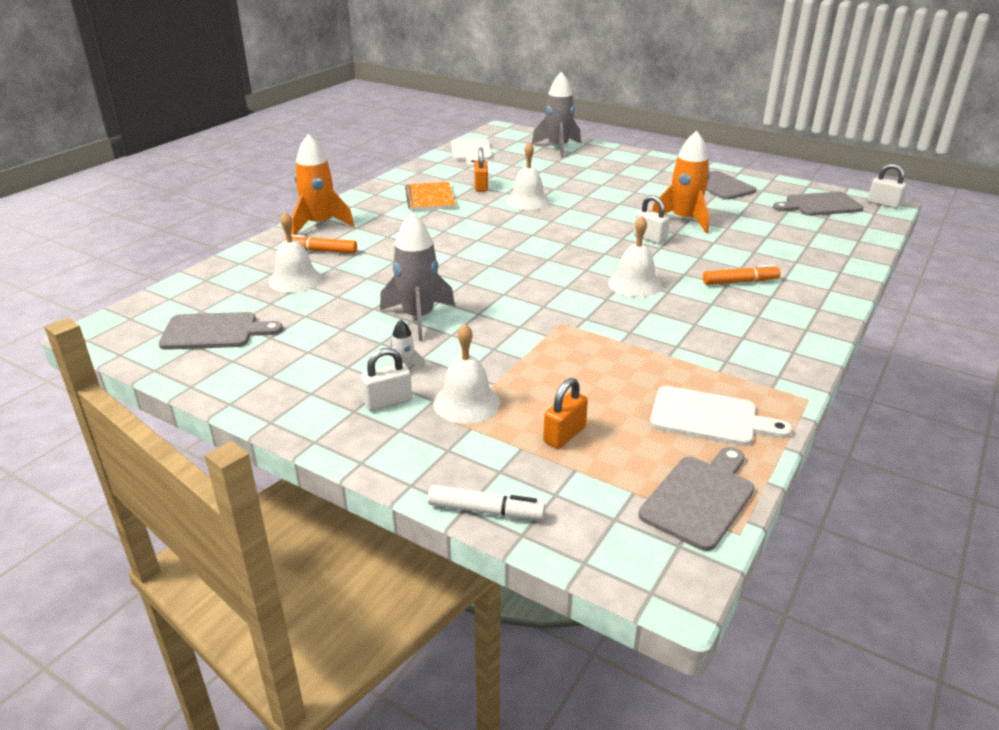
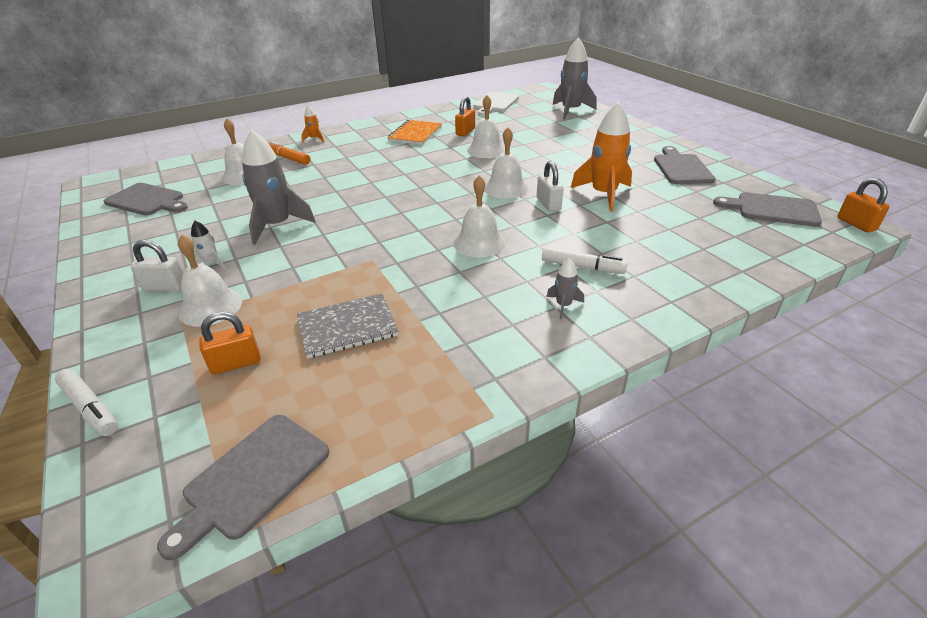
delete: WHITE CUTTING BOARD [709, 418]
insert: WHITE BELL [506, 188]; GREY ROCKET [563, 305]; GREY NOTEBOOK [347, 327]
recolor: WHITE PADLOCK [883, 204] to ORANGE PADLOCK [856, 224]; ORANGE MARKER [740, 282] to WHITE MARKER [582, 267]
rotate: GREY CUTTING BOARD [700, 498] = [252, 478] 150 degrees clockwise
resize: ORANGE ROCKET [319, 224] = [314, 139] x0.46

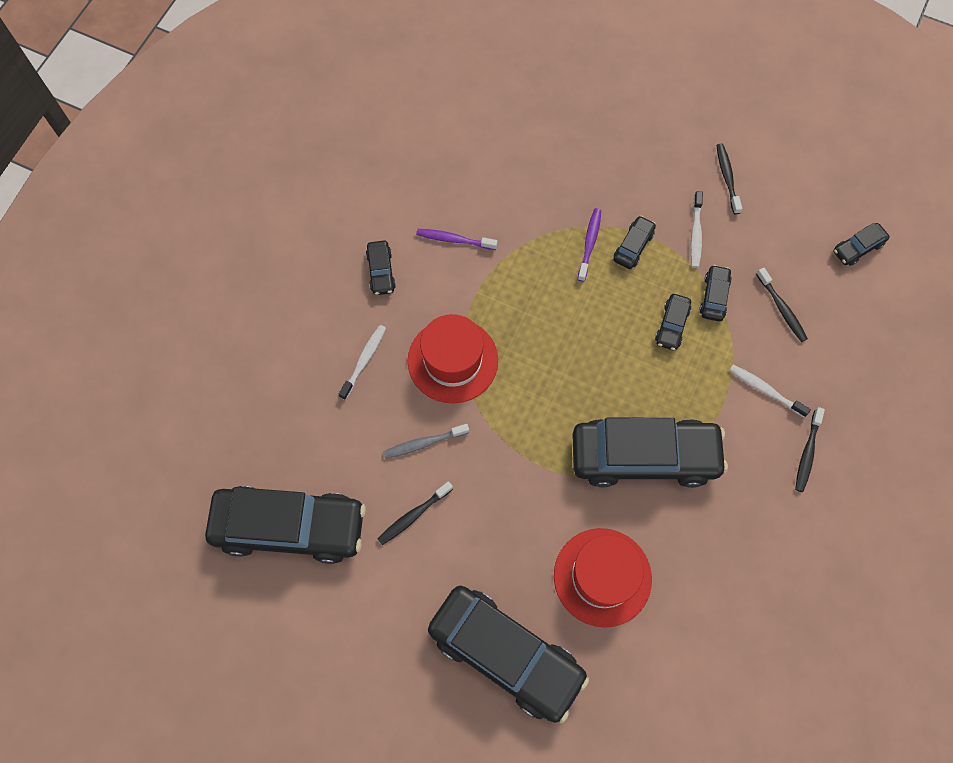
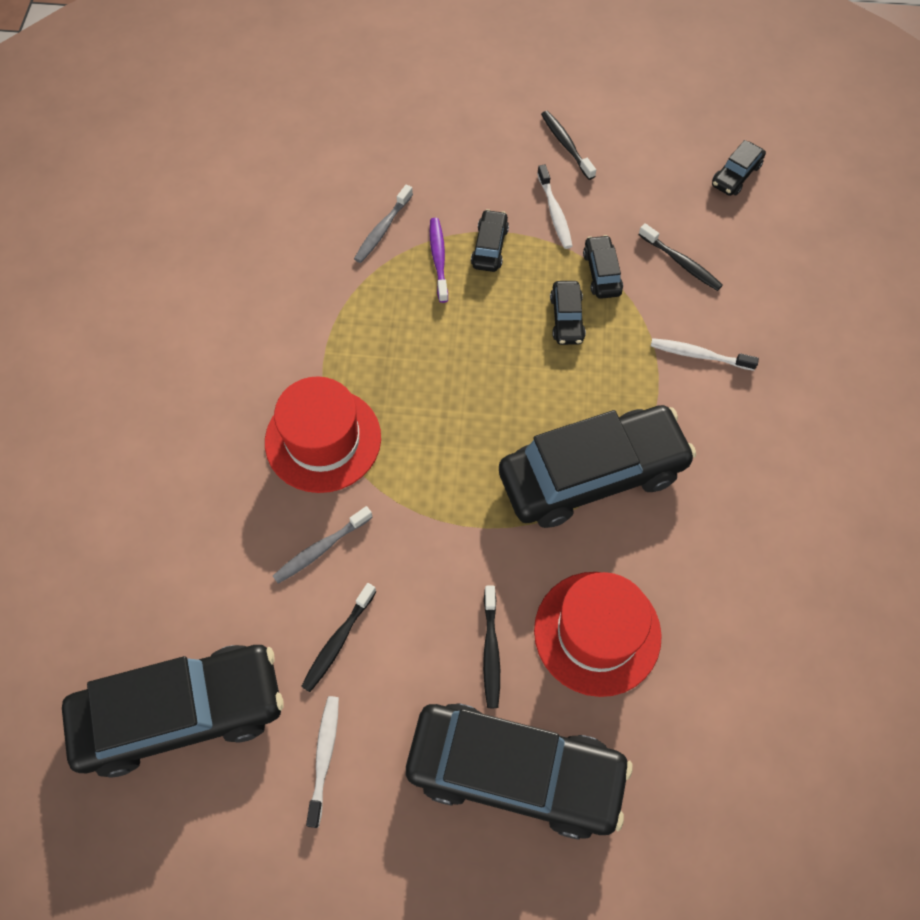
delete: PURPLE TOOTHBRUSH [454, 240]; BLACK CAR [381, 271]
insert: GREY TOOTHBRUSH [382, 229]
move: WHITE TOOTHBRUSH [364, 361] to [324, 757]; BLACK TOOTHBRUSH [807, 453] to [491, 651]

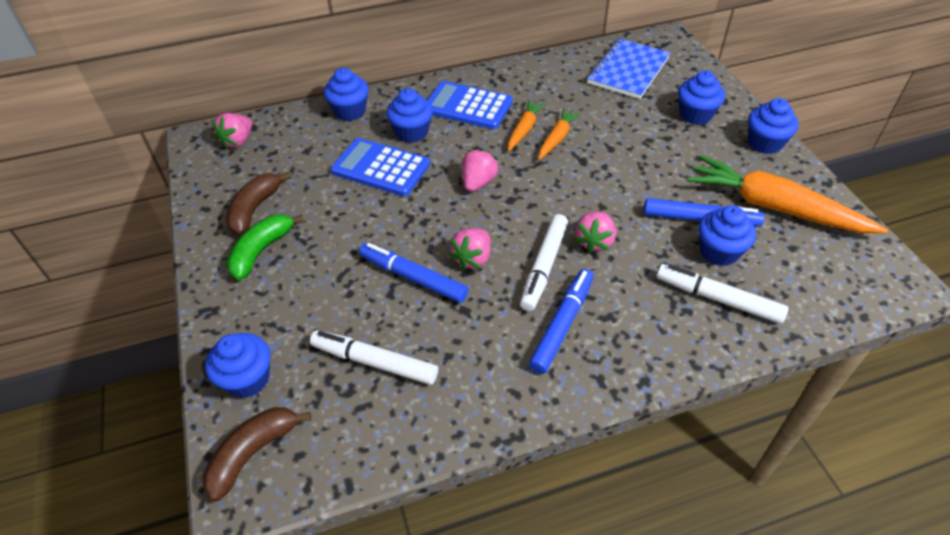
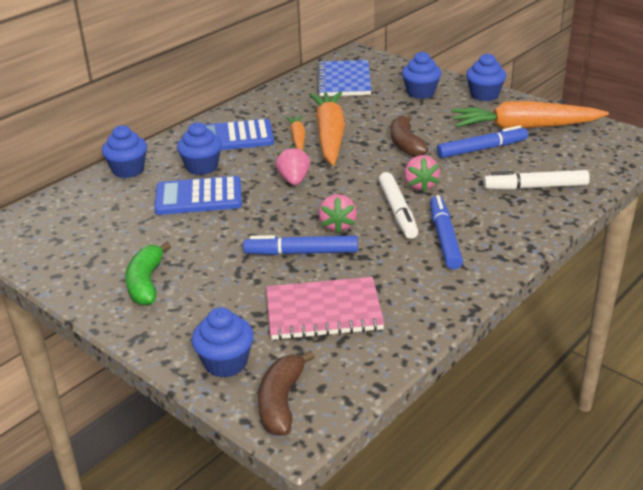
delete: PINK STRAWBERRY [238, 141]; BLUE CUPCAKE [719, 252]
move: BROWN BANANA [255, 209] to [405, 144]
replace: WHITE MARKER [374, 362] to PINK NOTEBOOK [323, 311]
resize: ORANGE CARROT [557, 138] = [330, 135] x2.01

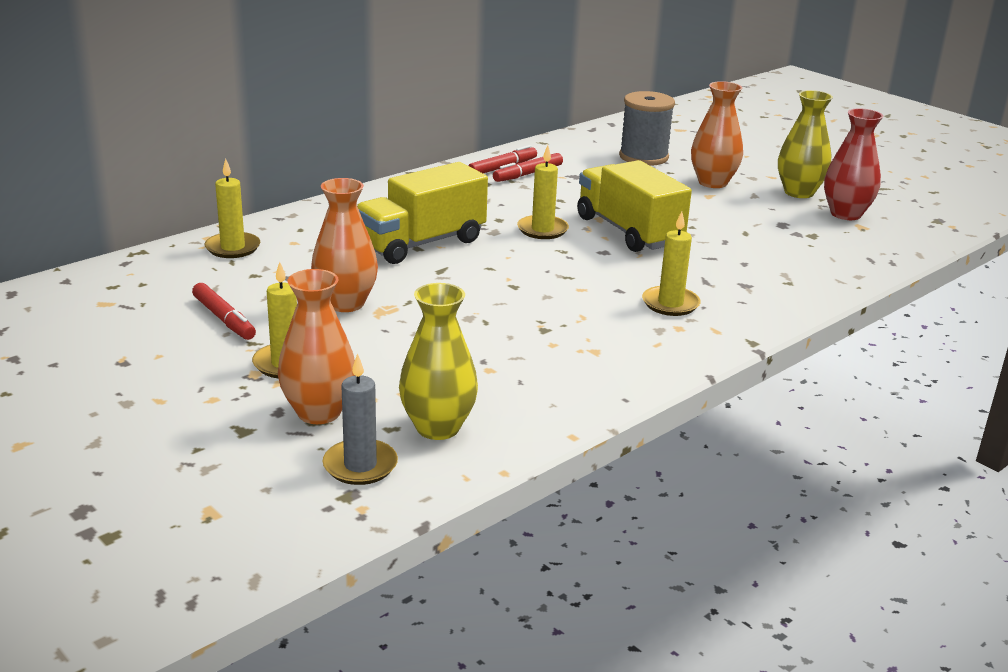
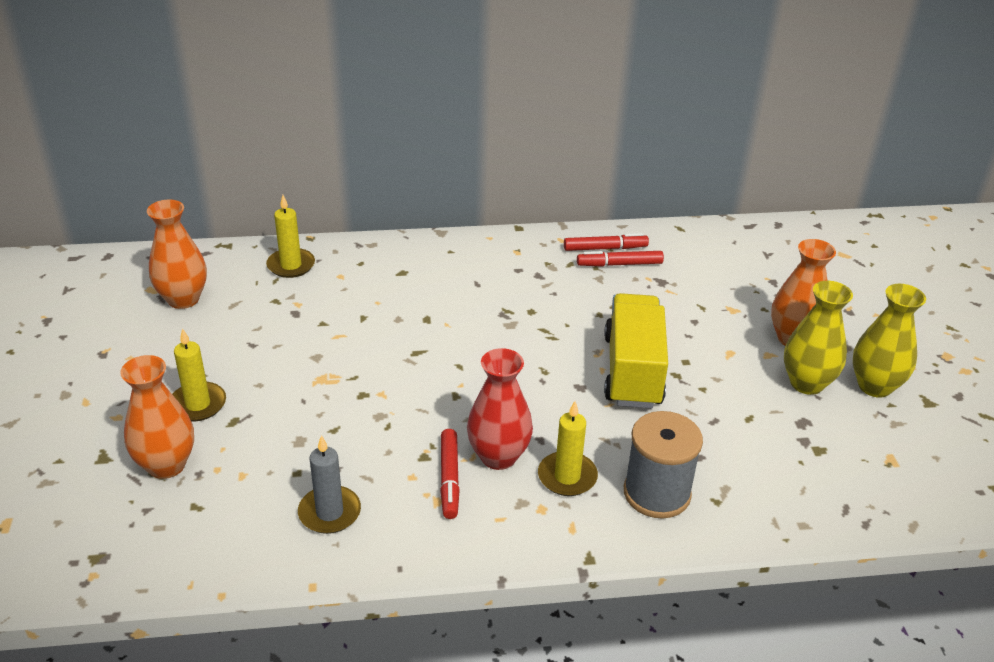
delete: YELLOW CANDLE [542, 230]; YELLOW TRUCK [421, 243]
move: GREY SPOOL [643, 157] to [657, 493]; RED VASE [845, 214] to [498, 456]; ORANGE VASE [345, 303] to [183, 299]; RED MARKER [224, 319] to [449, 478]; YELLOW VASE [438, 427] to [806, 383]; GREY CANDLE [360, 465] to [329, 512]

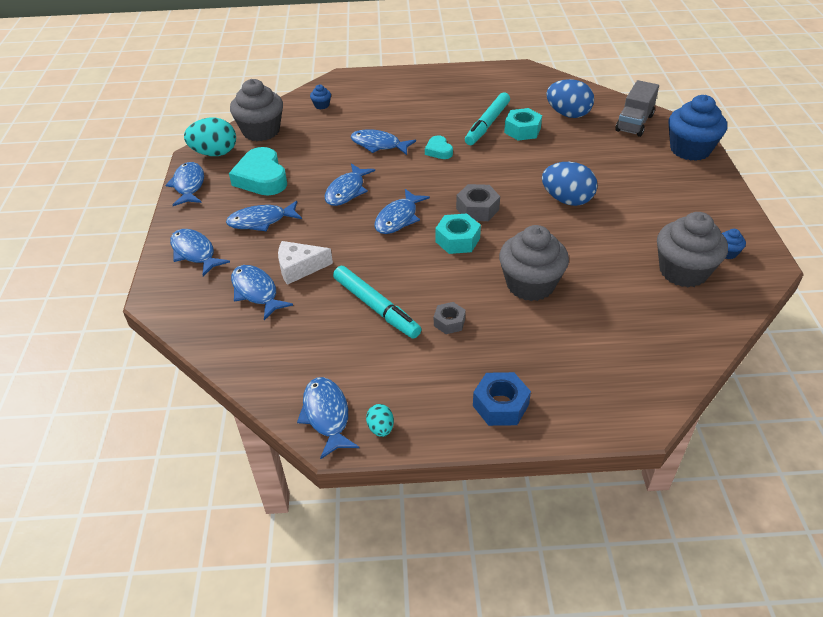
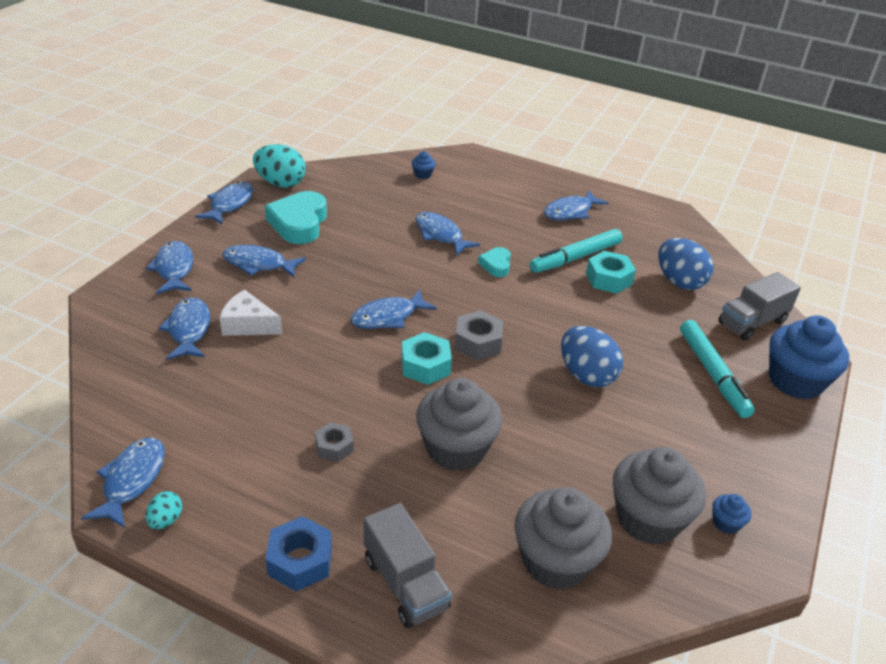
insert: GREY TRUCK [405, 583]
move: GREY CUPCAKE [261, 131] to [555, 561]; BLUE FISH [347, 191] to [570, 212]; TURQUOISE MARKER [376, 307] to [712, 374]

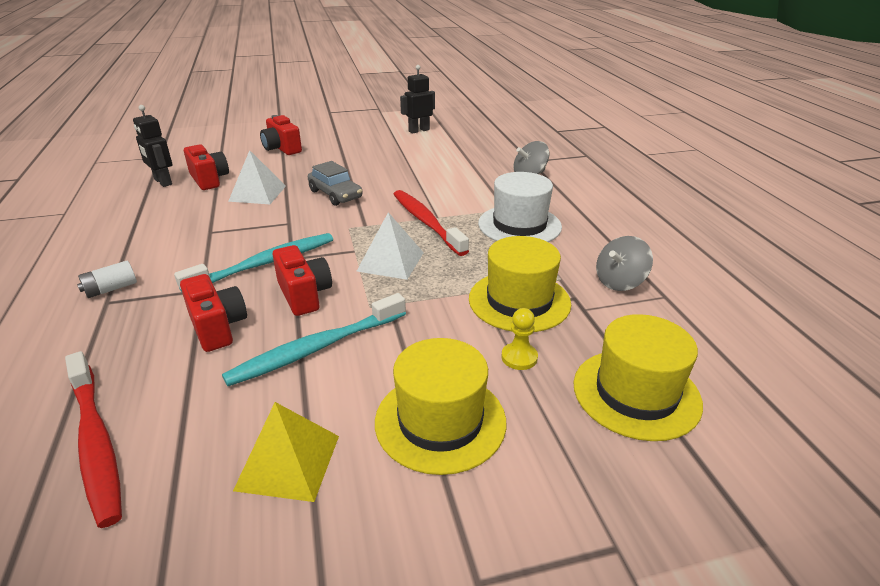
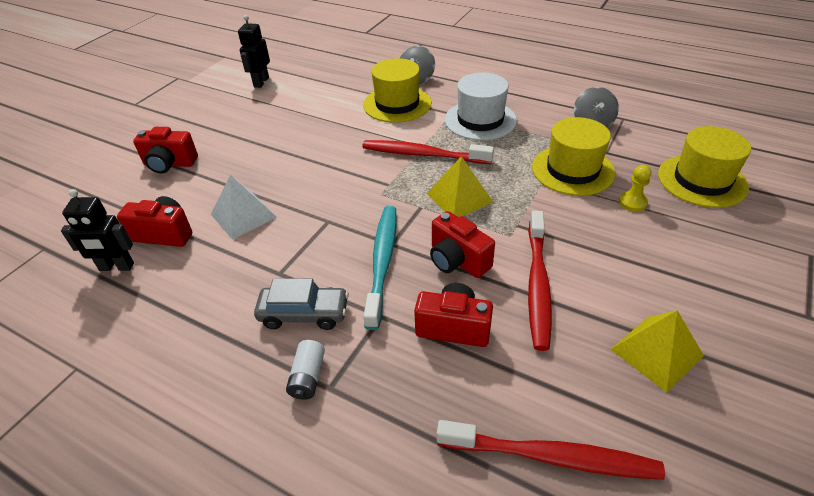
move: GREY CAR [335, 194] to [304, 313]; YELLOW HAT [440, 421] to [397, 104]
recolor: WHITE PYRAMID [391, 261] to YELLOW PYRAMID [459, 197]; TURQUOISE TOOTHBRUSH [316, 348] to RED TOOTHBRUSH [537, 285]
rotate: RED CAMERA [304, 295] = [457, 260] 150 degrees counterclockwise

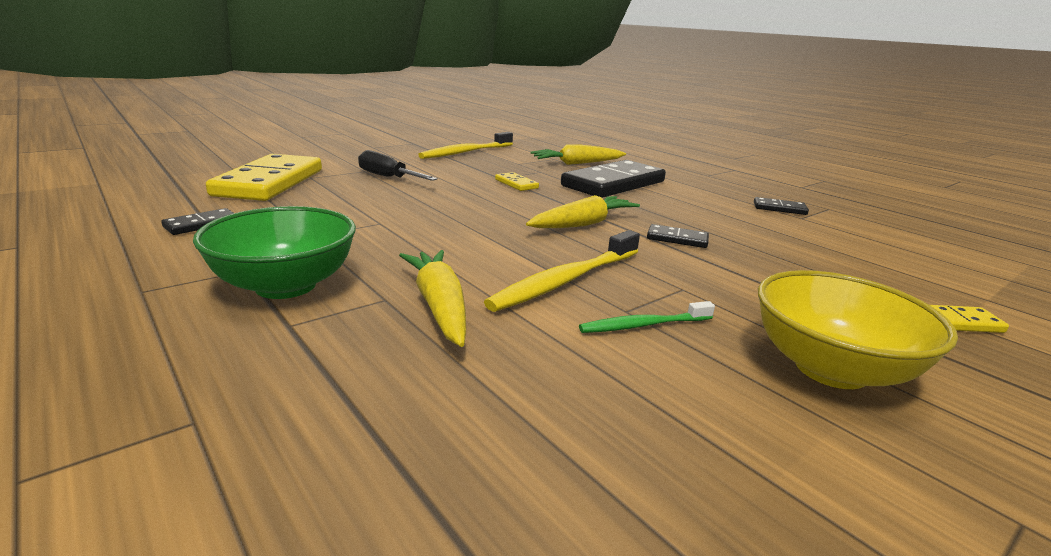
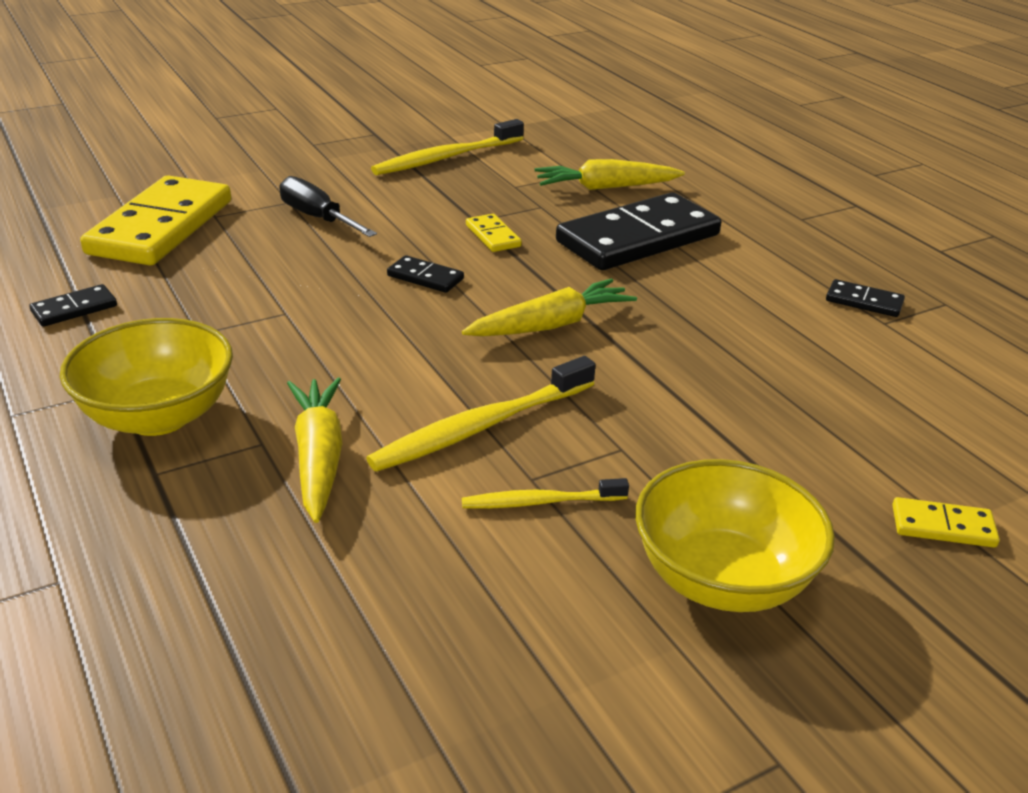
move: BLACK DOMINO [677, 239] to [425, 277]
recolor: GREEN BOWL [285, 286] to YELLOW BOWL [158, 416]; GREEN TOOTHBRUSH [644, 325] to YELLOW TOOTHBRUSH [541, 502]

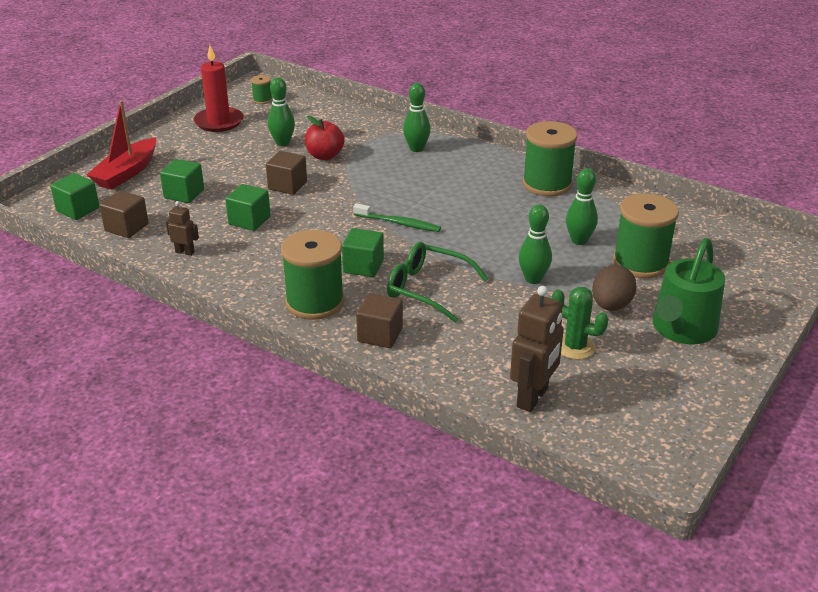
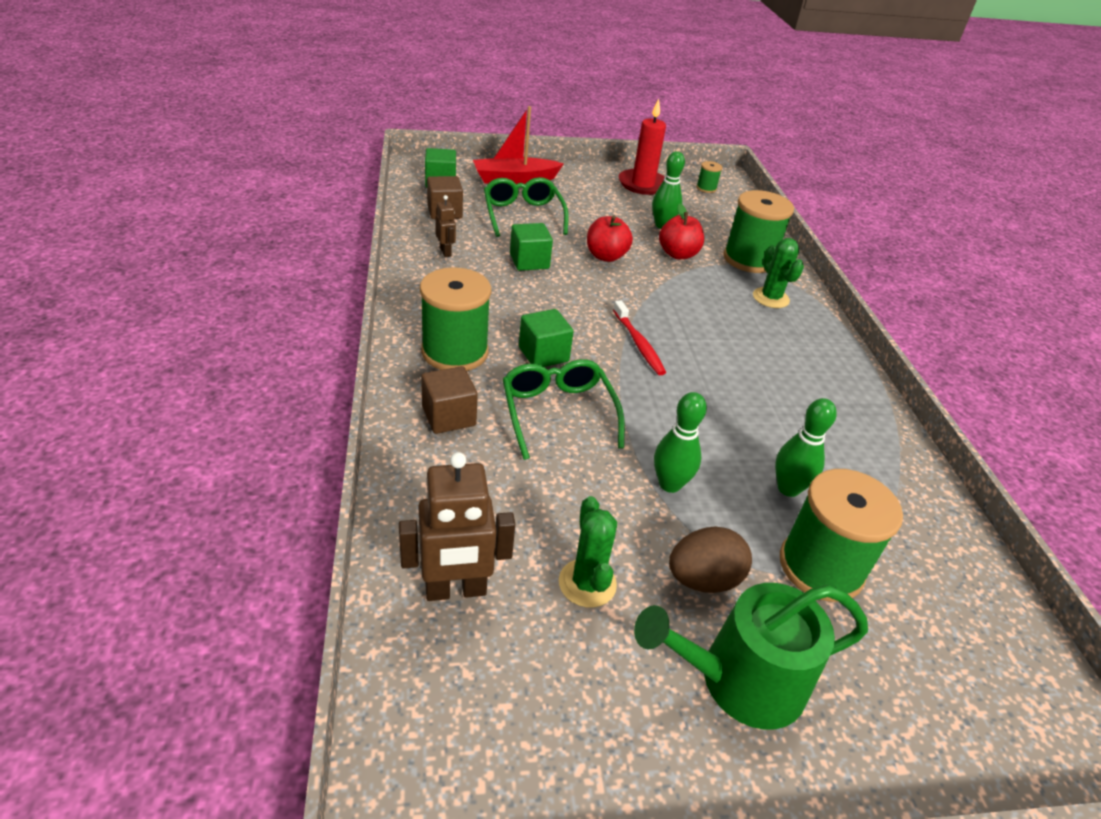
move: GREEN SPOOL [547, 184] to [749, 259]
replace: GREEN BOWLING PIN [416, 149] to GREEN CACTUS [770, 298]; BROWN CUBE [287, 185] to RED APPLE [606, 256]; GREEN CUBE [184, 194] to GREEN GLASSES [523, 215]
recolor: GREEN TOOTHBRUSH [399, 223] to RED TOOTHBRUSH [638, 343]

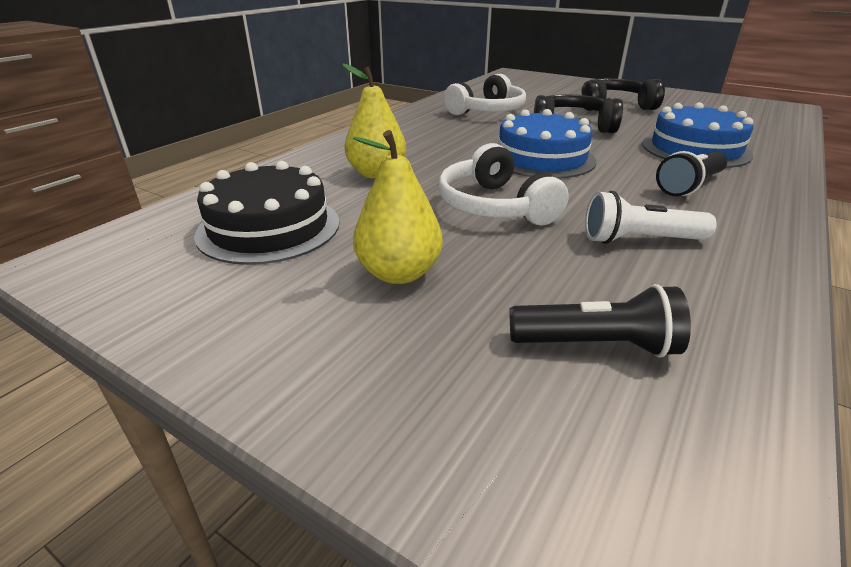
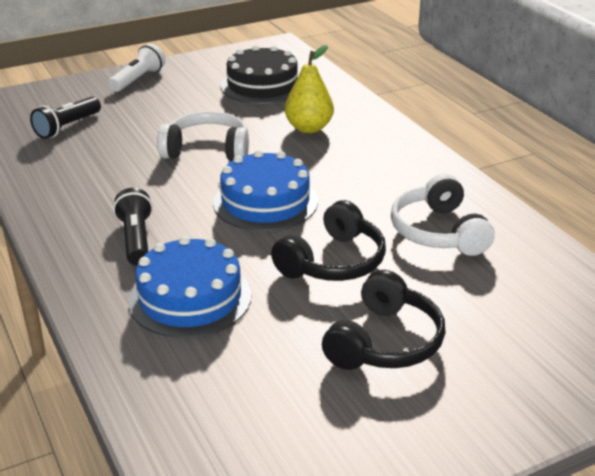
delete: YELLOW PEAR [399, 273]
move: WHITE FLASHLIGHT [639, 240] to [138, 79]

